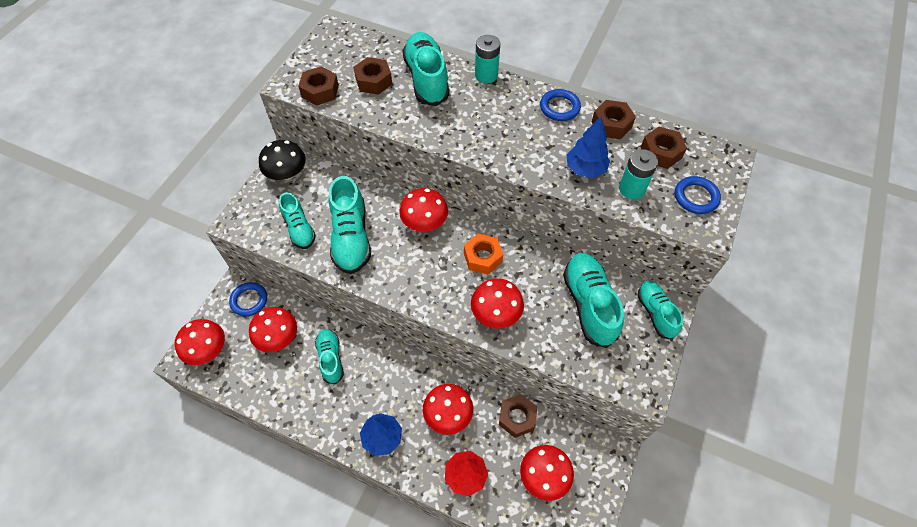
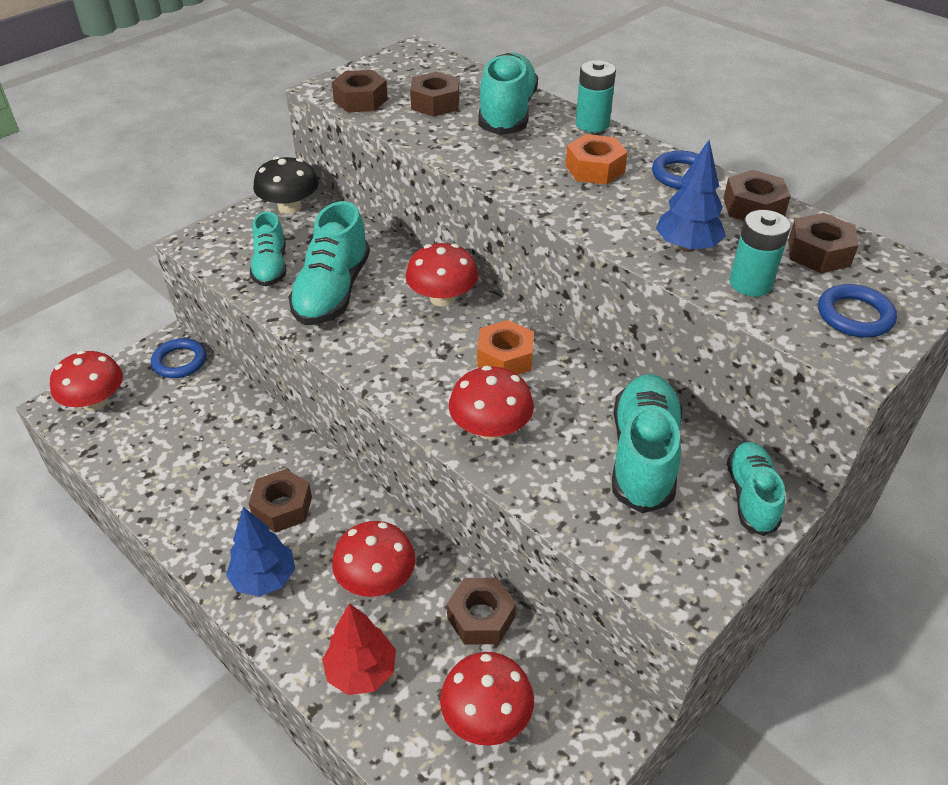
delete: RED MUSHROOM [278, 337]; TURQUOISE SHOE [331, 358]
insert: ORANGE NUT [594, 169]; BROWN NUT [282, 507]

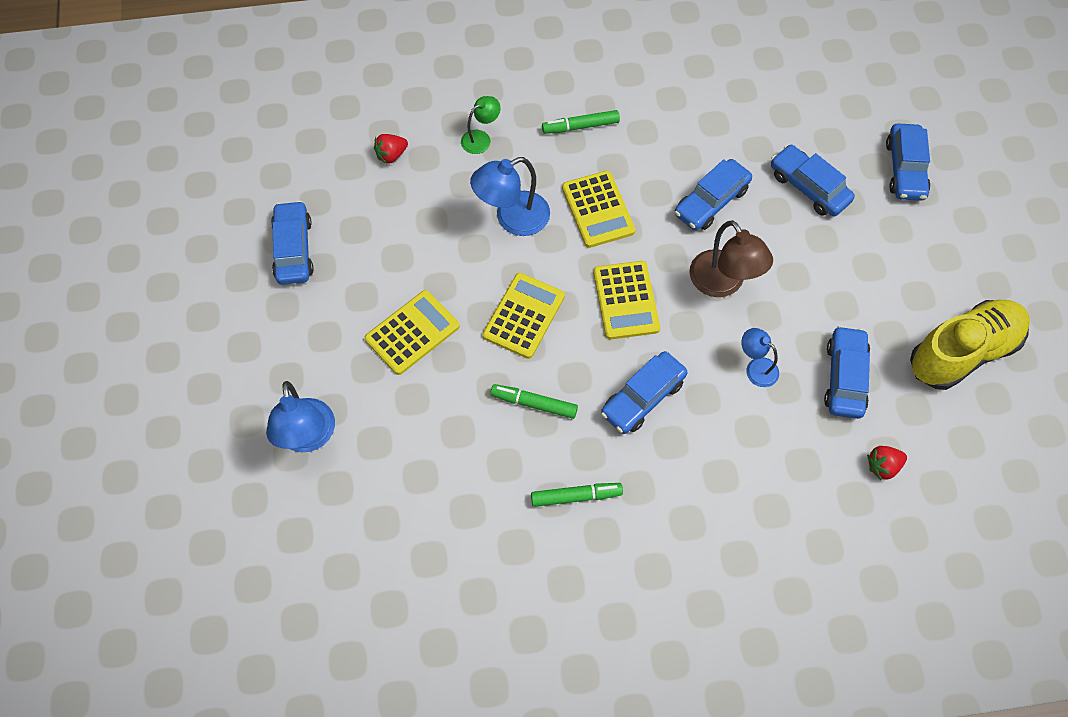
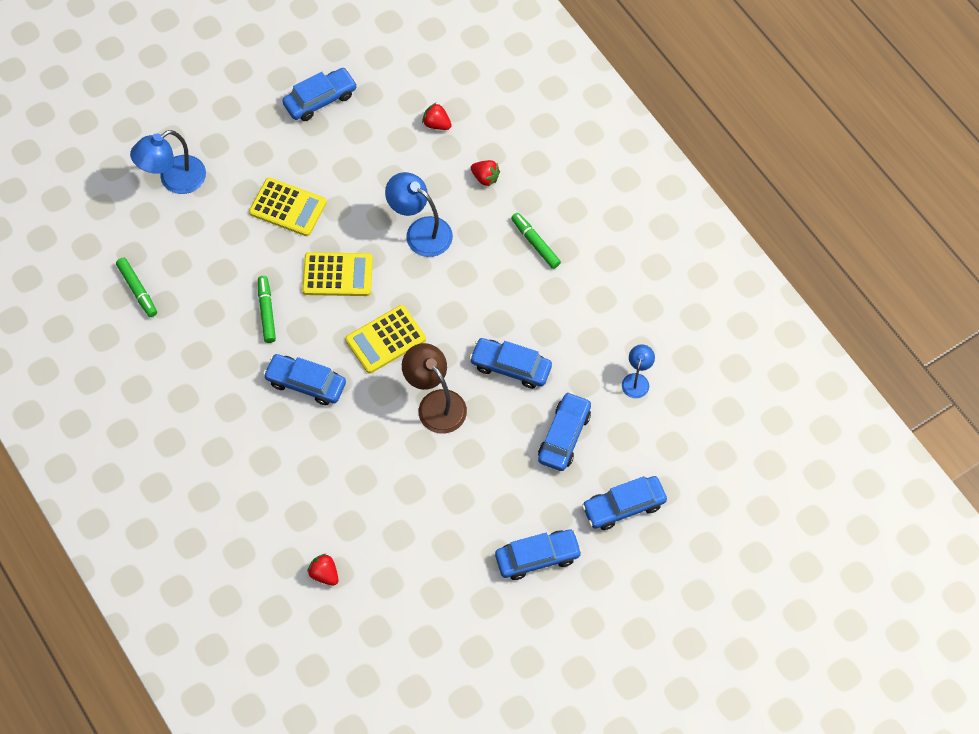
delete: YELLOW CALCULATOR [598, 209]; YELLOW SHOE [963, 352]
move: BLUE CAR [844, 378] to [537, 557]; BLUE LAMP [756, 368] to [637, 380]; GREEN MARKER [575, 496] to [137, 289]
replace: GREEN LAMP [481, 138] to RED STRAWBERRY [485, 178]
rotate: BROWN LAMP [723, 283] = [435, 403] 105 degrees clockwise

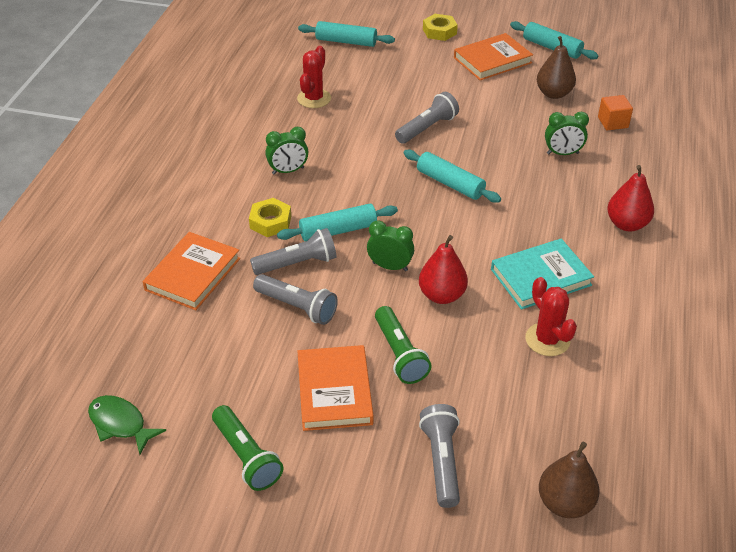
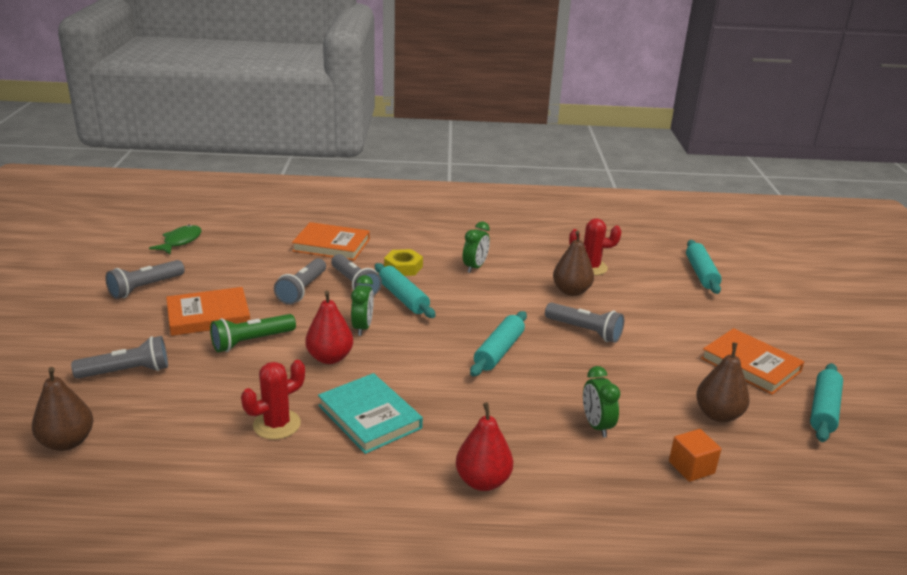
delete: YELLOW NUT [439, 31]
insert: BROWN PEAR [571, 291]
recolor: GREEN FLASHLIGHT [246, 457] to GREY FLASHLIGHT [145, 288]
rotate: GREEN CLOCK [288, 171] = [475, 267] 120 degrees counterclockwise

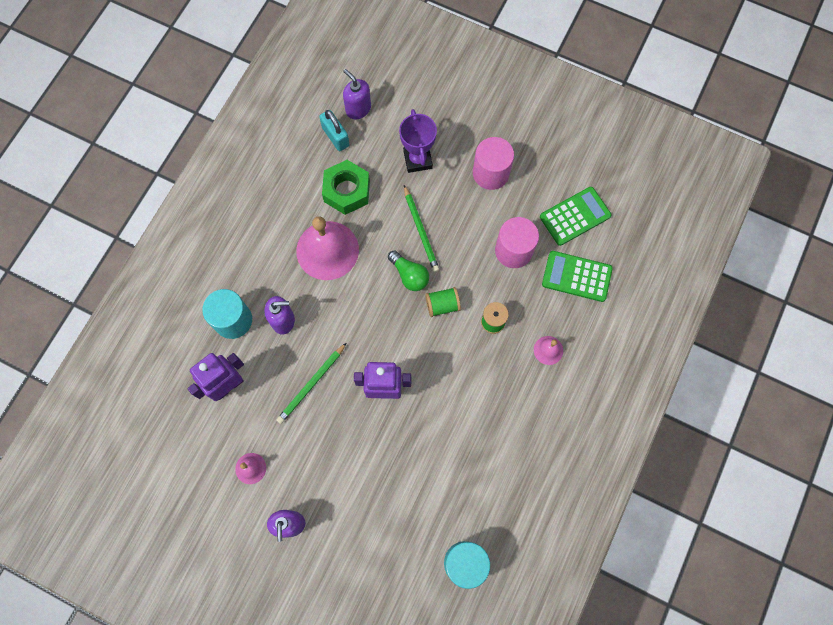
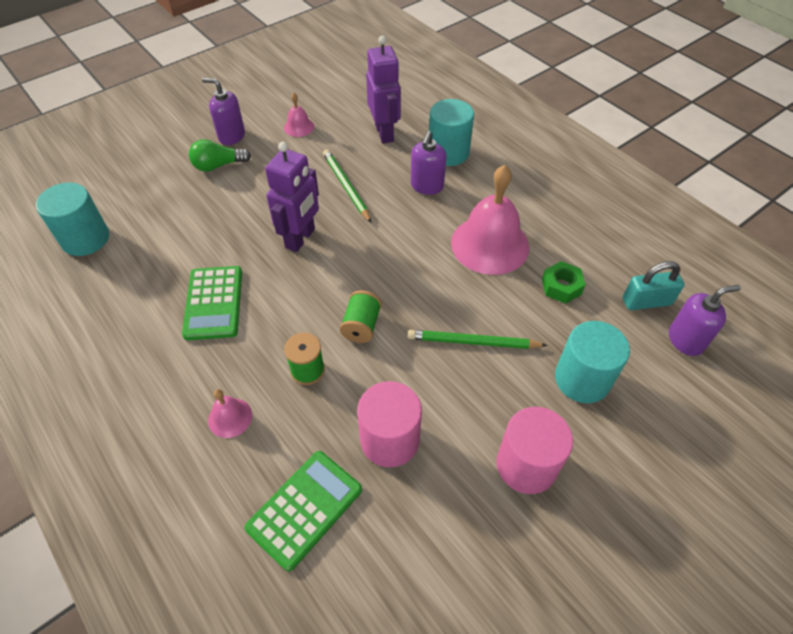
move: GREEN CALCULATOR [575, 216] to [214, 303]; GREEN LIGHT BULB [409, 275] to [218, 165]
replace: PURPLE TROPHY [417, 159] to TURQUOISE CYLINDER [582, 379]
resize: GREEN NUT [347, 191] = [561, 287] x0.61

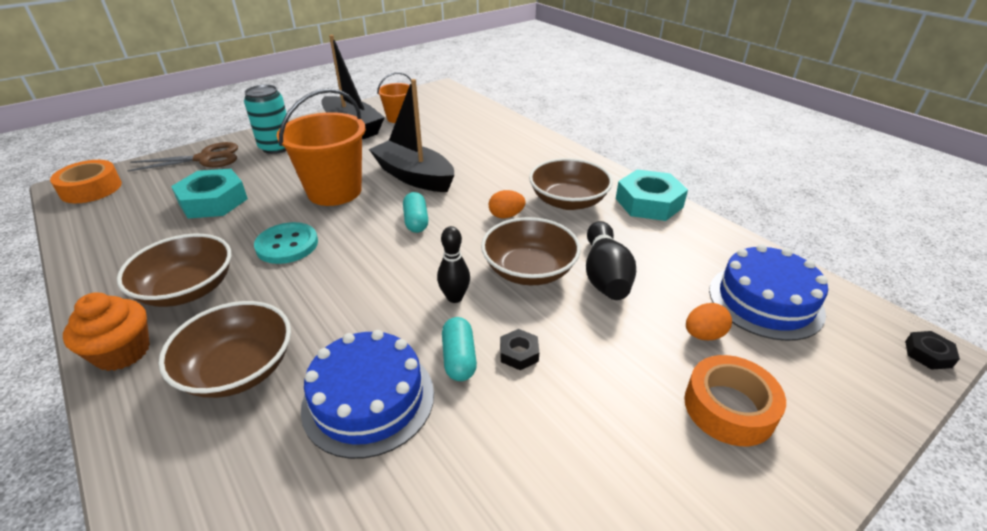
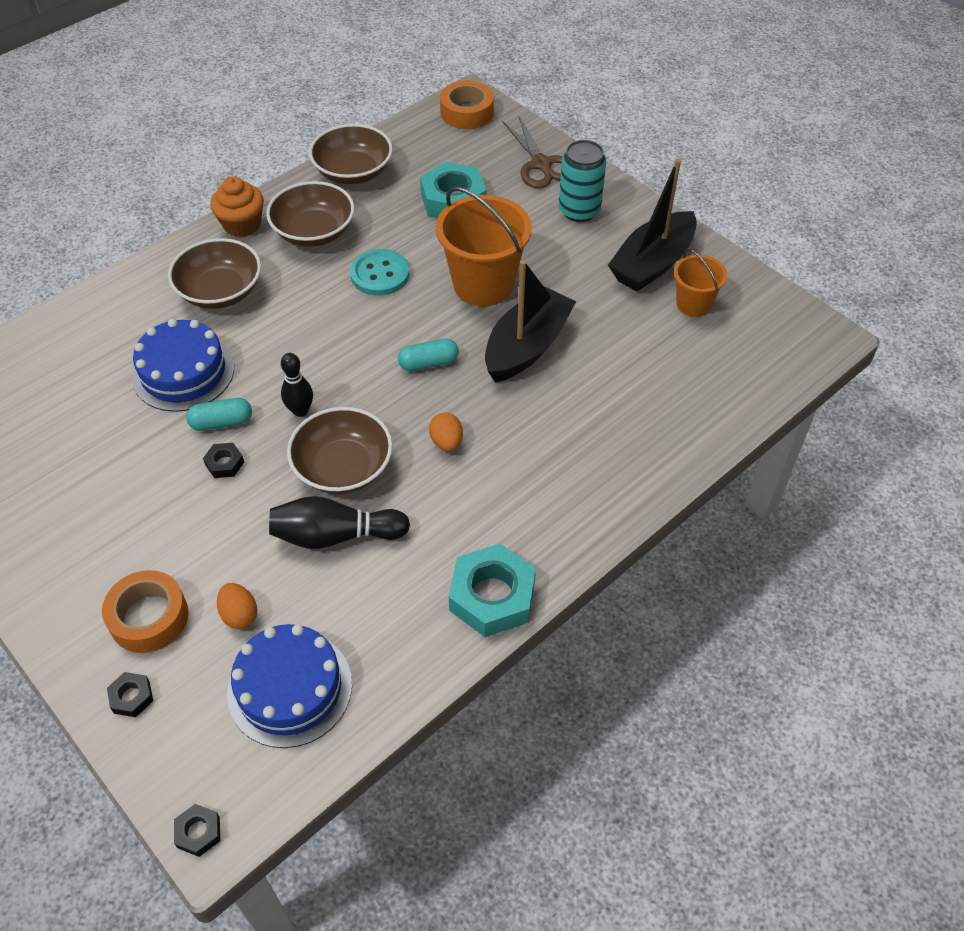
insert: BLACK NUT [131, 697]
move: BROWN BOWL [568, 201] to [353, 172]

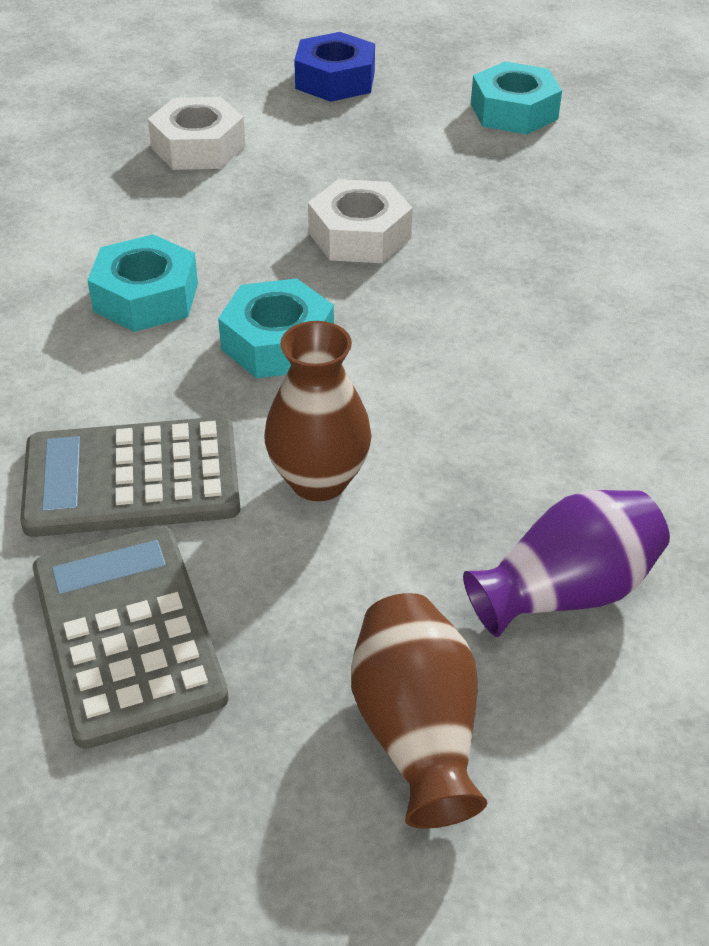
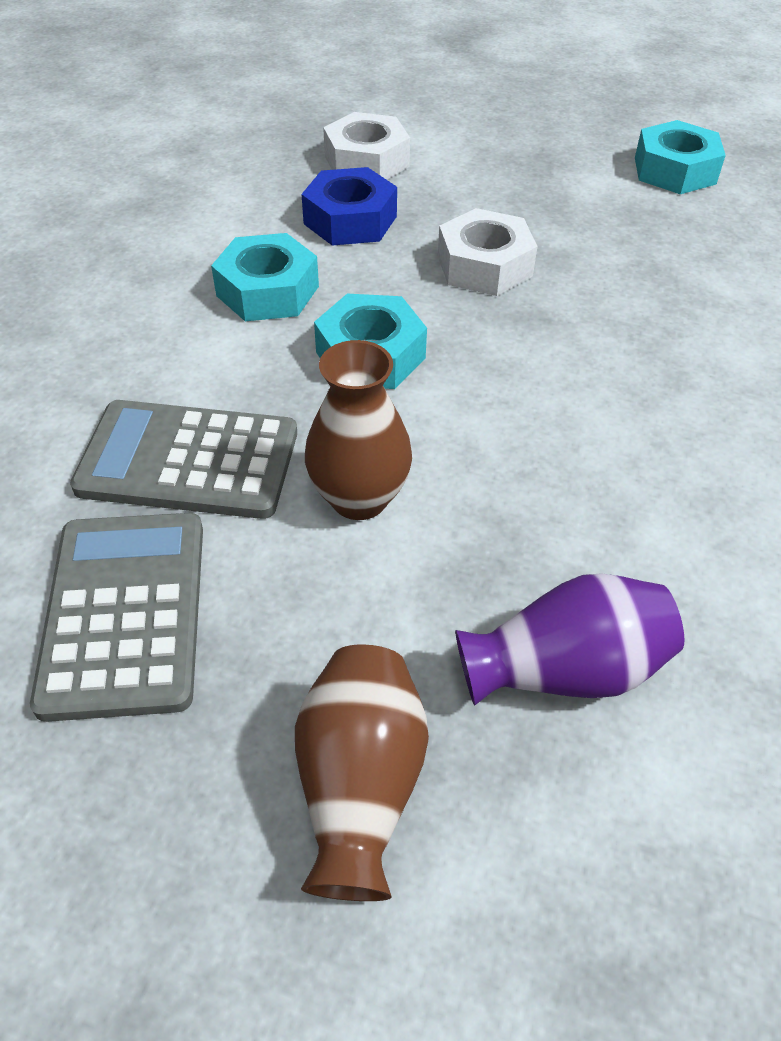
move: BLUE NUT [335, 80] to [350, 220]

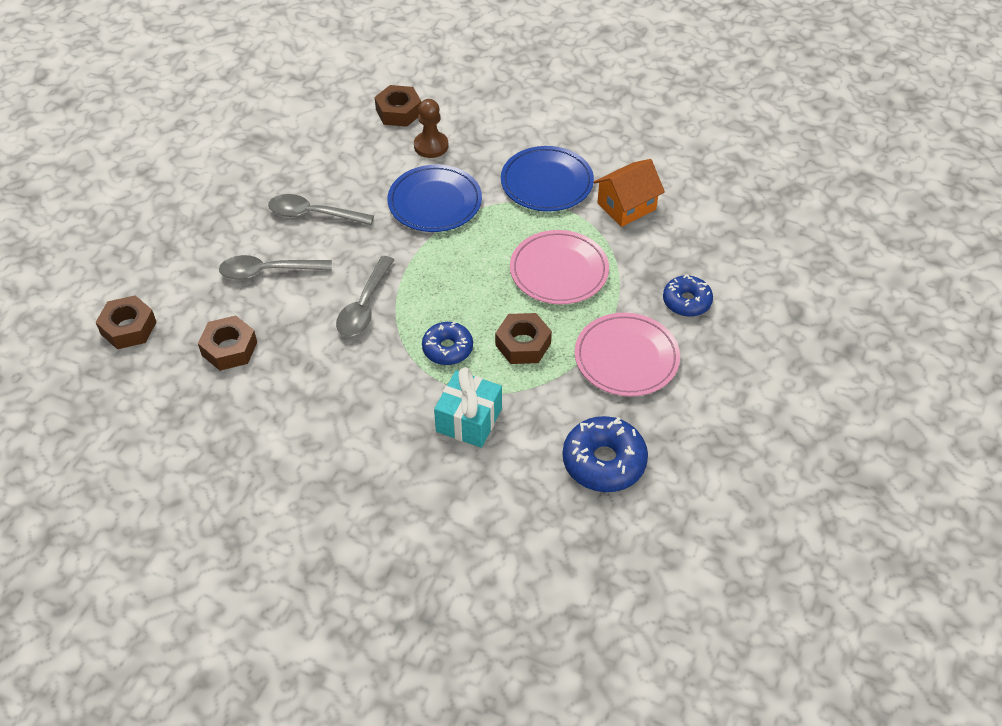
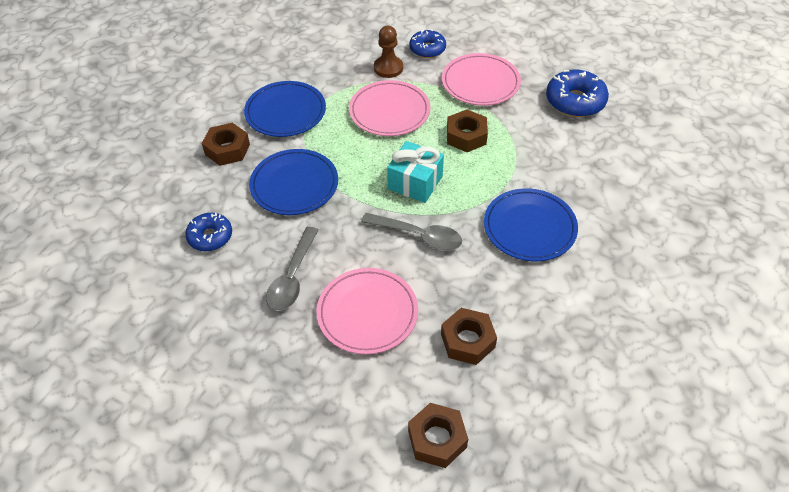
delete: ORANGE HOUSE [626, 206]
insert: BLUE PLATE [529, 227]
move: BROWN NUT [399, 112] to [227, 149]; BROWN PAWN [431, 146] to [388, 68]; BLUE DONUT [447, 349] to [210, 236]; TURQUOISE GIFT [469, 420] to [415, 182]
replace: GREY SPOON [268, 271] to PINK PLATE [367, 313]

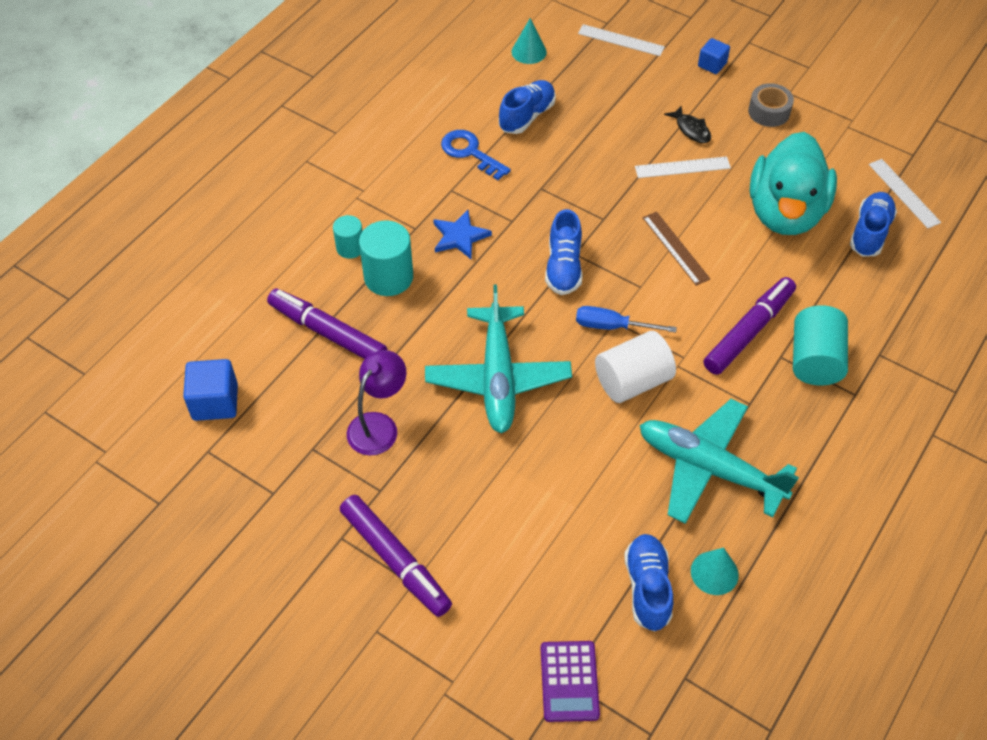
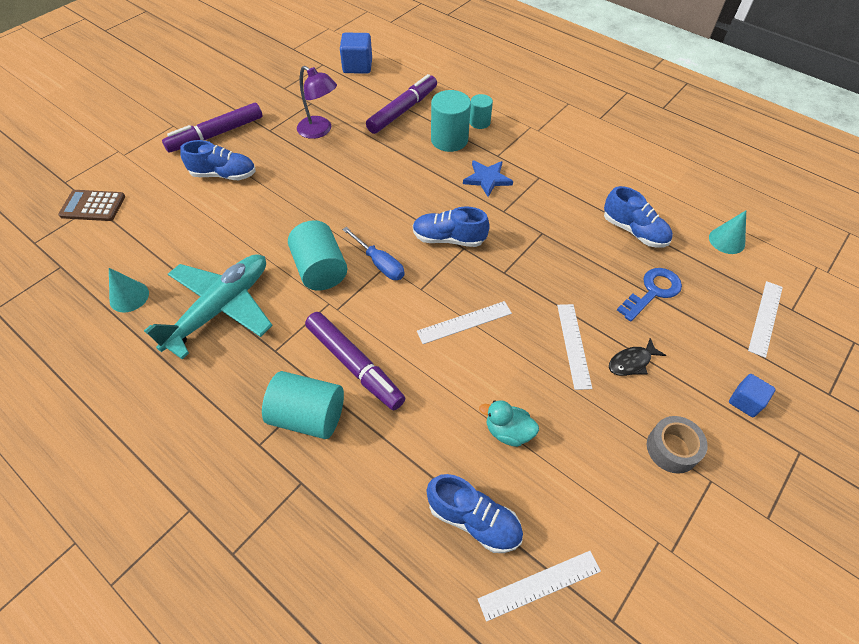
delete: TURQUOISE PLANE [498, 378]
move: BLUE KEY [470, 153] to [652, 292]; BLUE SHOE [647, 588] to [224, 175]
recolor: BROWN RULER [675, 248] to WHITE RULER [464, 322]; WHITE CYLINDER [632, 381] to TURQUOISE CYLINDER [320, 270]; PURPLE CALCULATOR [569, 681] to BROWN CALCULATOR [93, 206]
rotate: BLUE SCREWDRIVER [612, 326] = [379, 263] 120 degrees clockwise
resize: TURQUOISE DUCK [785, 213] = [508, 431] x0.41

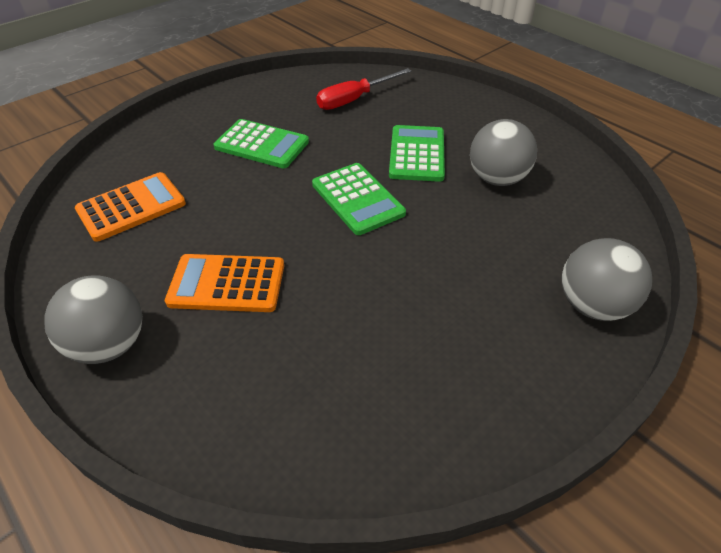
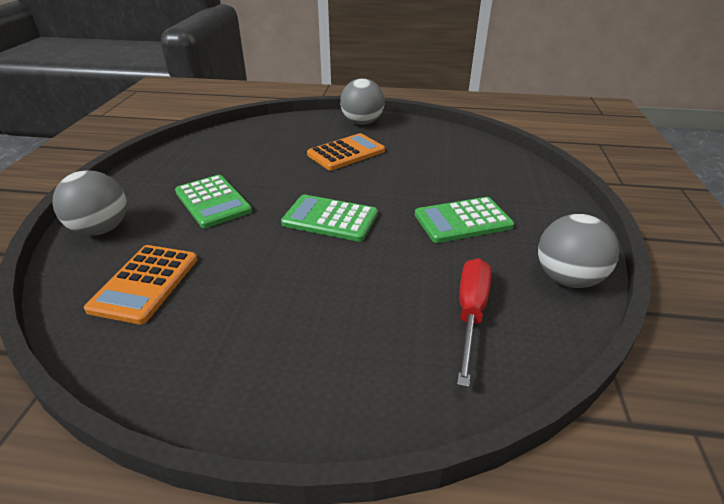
move: GREY BALL [497, 179] to [567, 279]; GREEN CALCULATOR [417, 154] to [212, 202]; ORANGE CALCULATOR [131, 207] to [145, 283]

